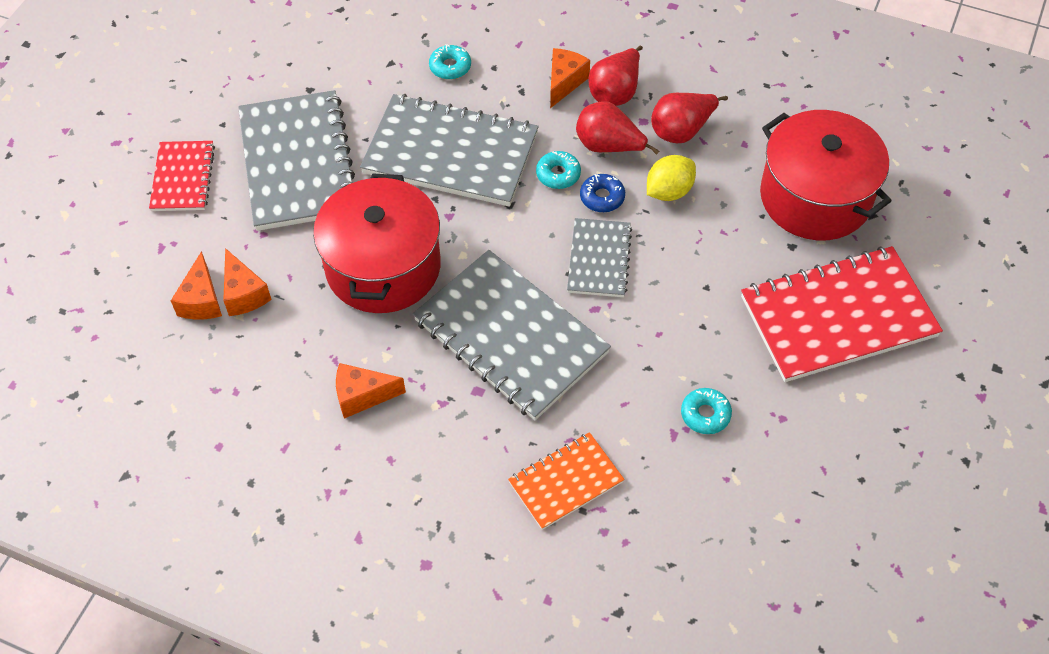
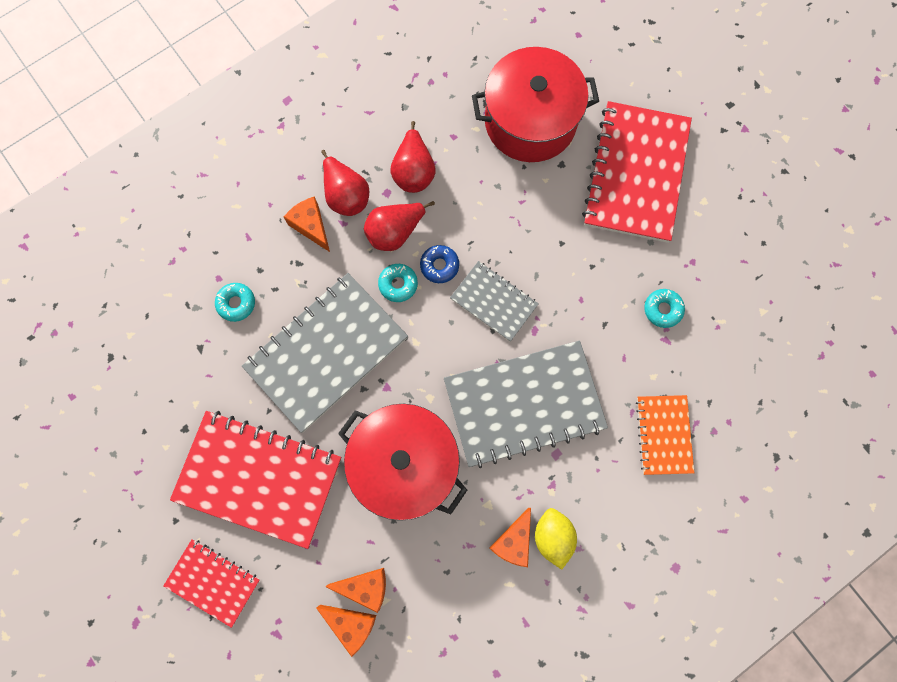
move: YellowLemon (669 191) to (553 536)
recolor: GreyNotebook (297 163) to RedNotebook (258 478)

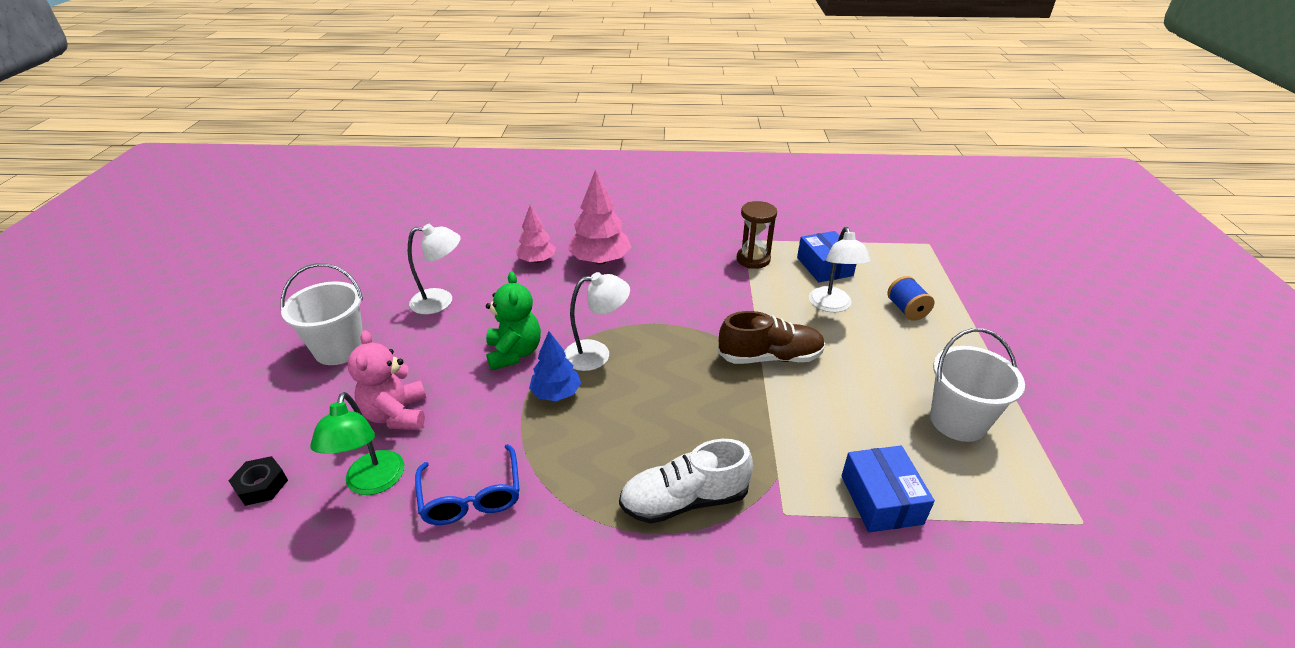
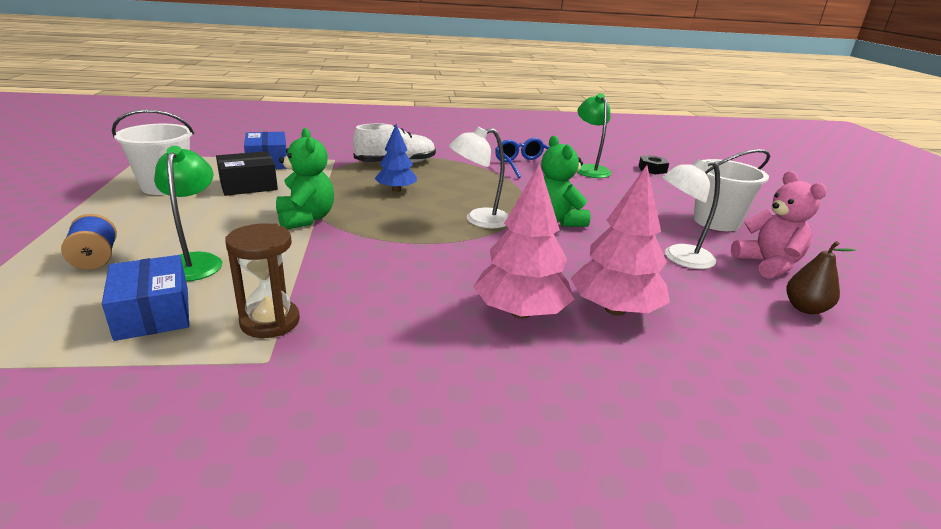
insert: BlackBox (248 185); BrownPear (805 308)
move: PinkTeddyBear (397 415) to (768 264); BlueTree (556 393) to (396 190)
replace: BrownShoe (770 357) to GreenTeddyBear (306 219)
recolor: WhiteLamp (832 306) to GreenLamp (195 261)
resize: PinkTree (537 260) = (615 309) x1.57

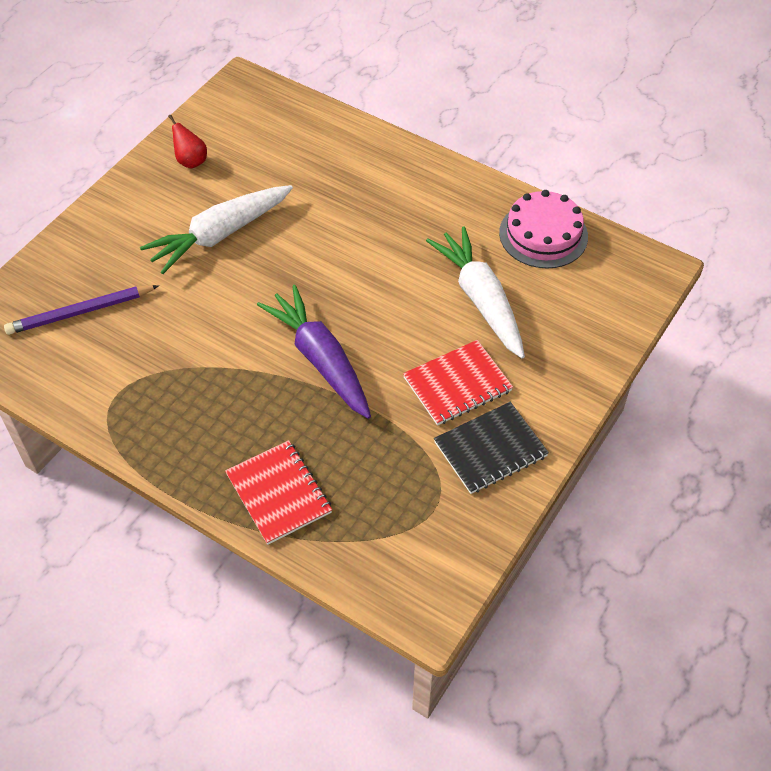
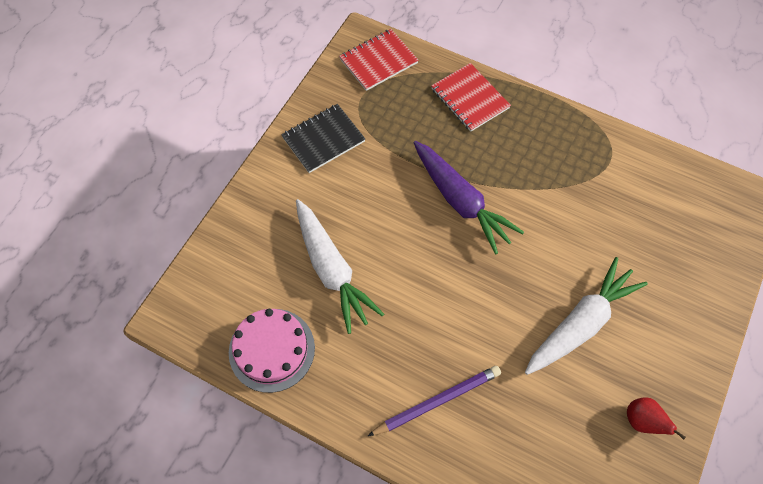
move: PurplePencil (80 312) to (437 401); RedNotebook (457 384) to (378 61)

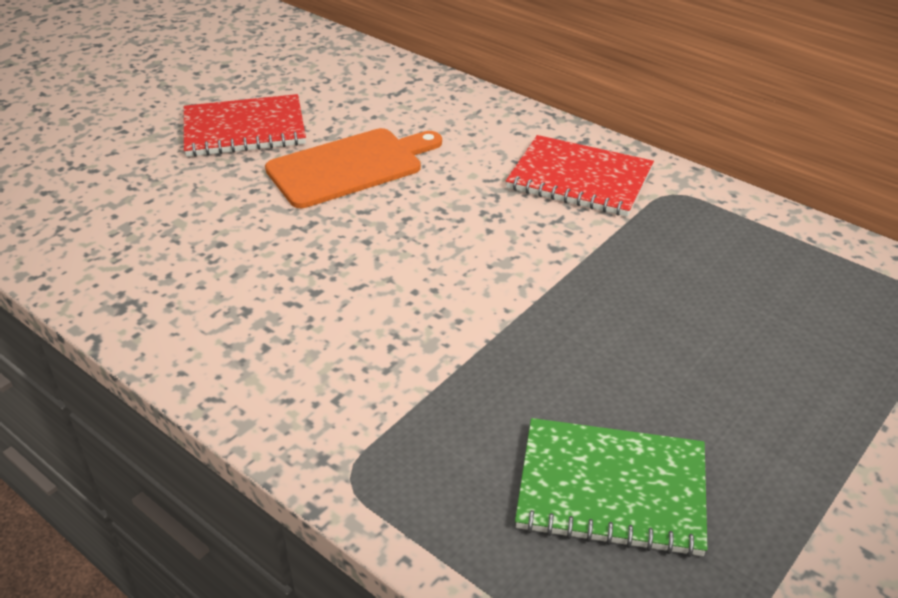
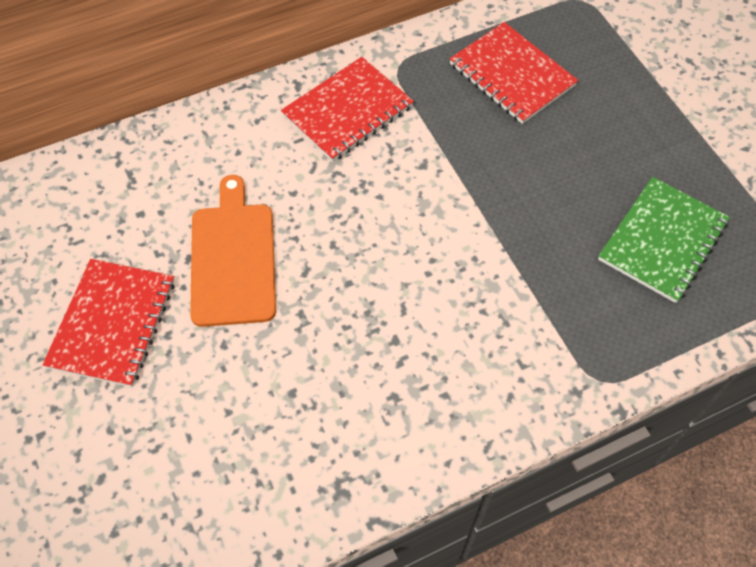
insert: RedNotebook (512 75)

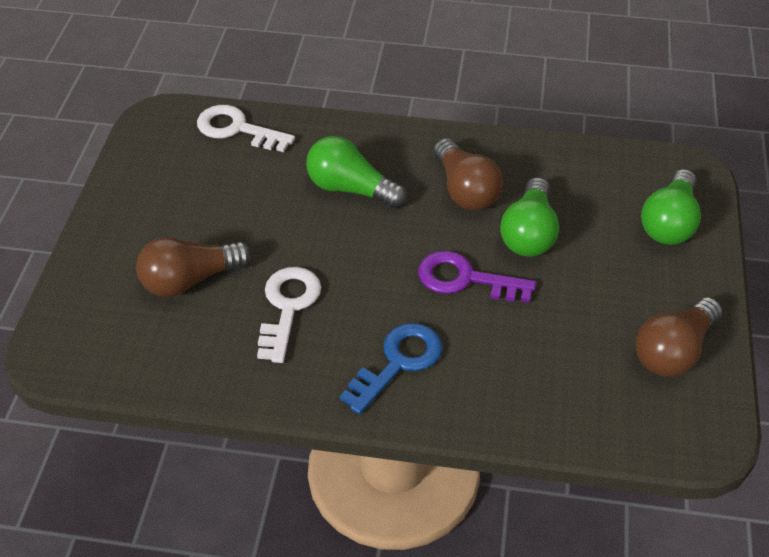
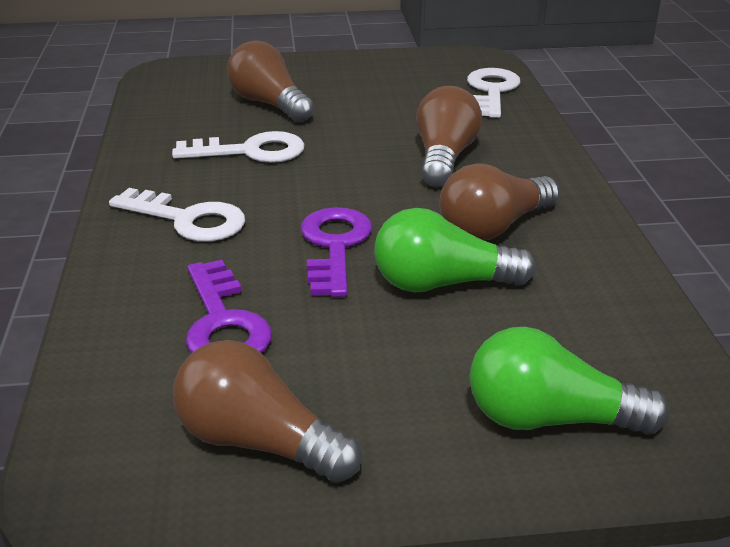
insert: PurpleKey (223 323)
recolor: GreenLightBulb (350 189) to BrownLightBulb (444 158); BlueKey (398 363) to WhiteKey (187 219)

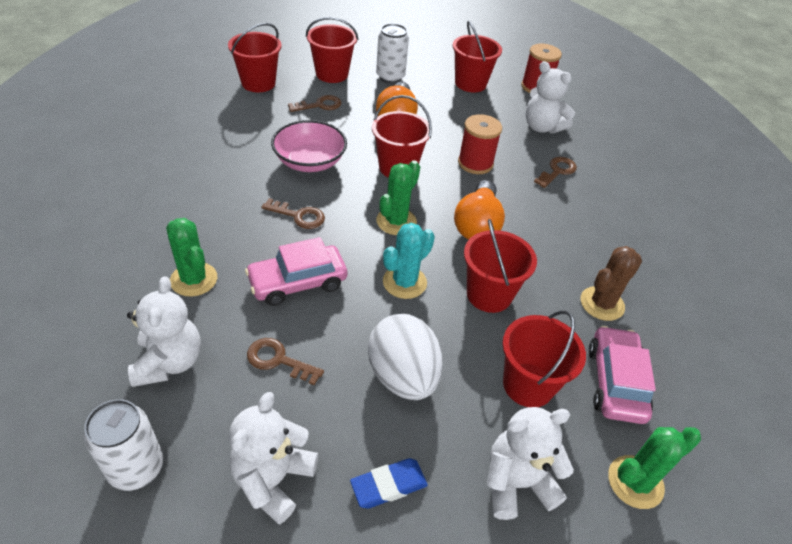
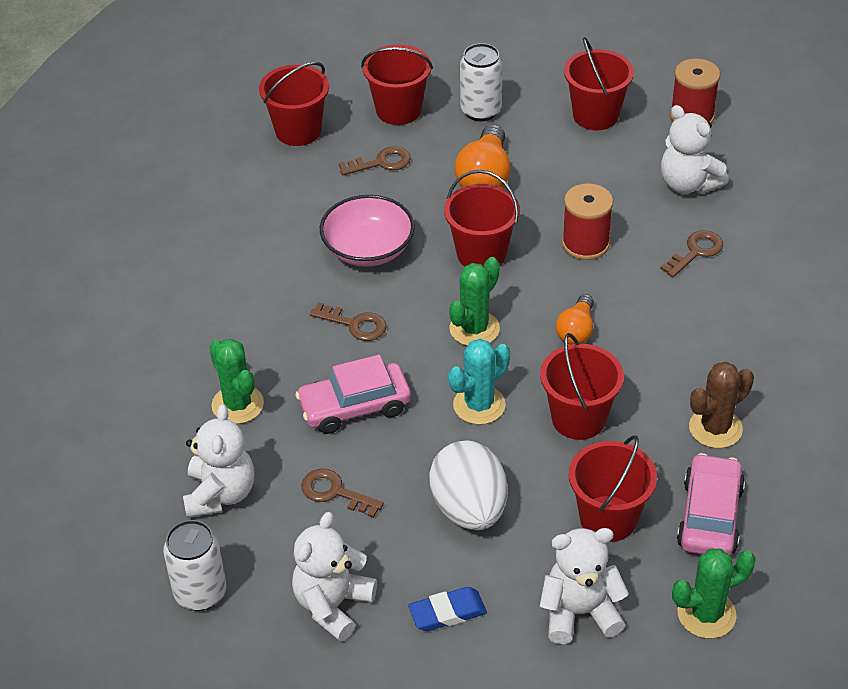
resize: OrangeLightBulb (477 224) = (576 330) x0.62

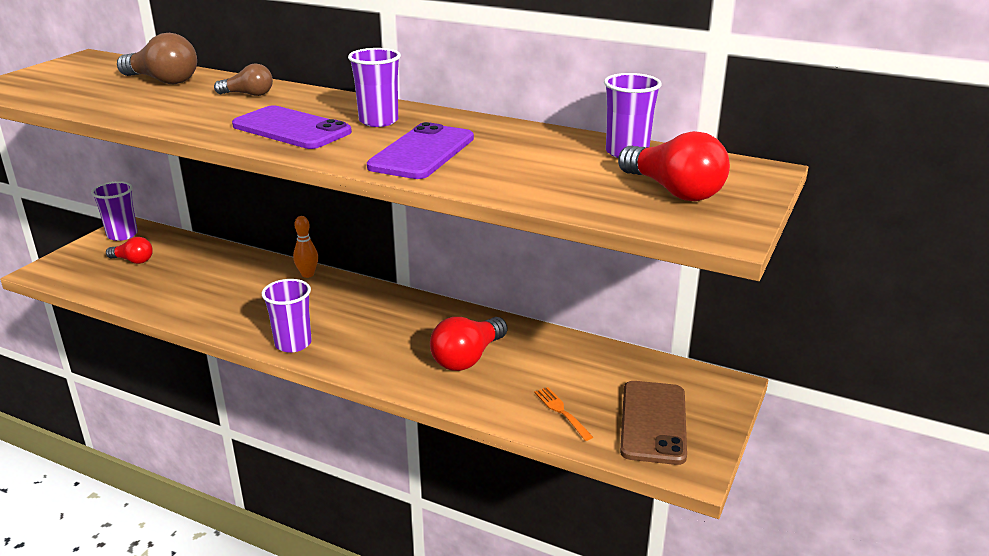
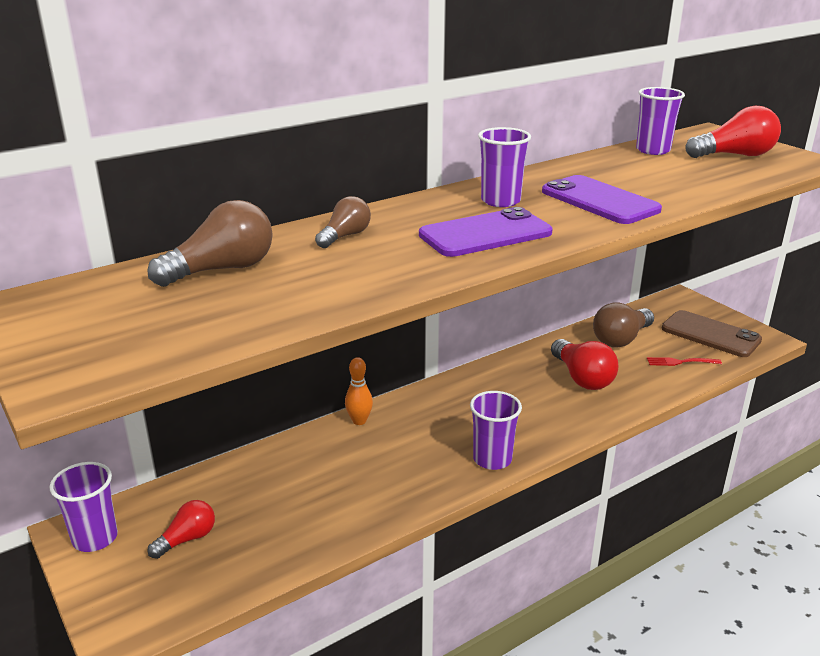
insert: BrownLightBulb (621 339)
recolor: OrangeFork (561 411) to RedFork (680 362)

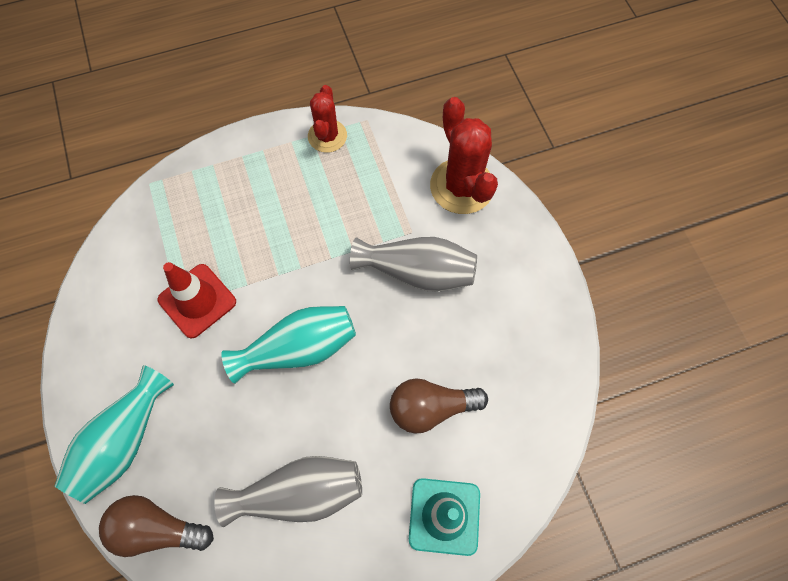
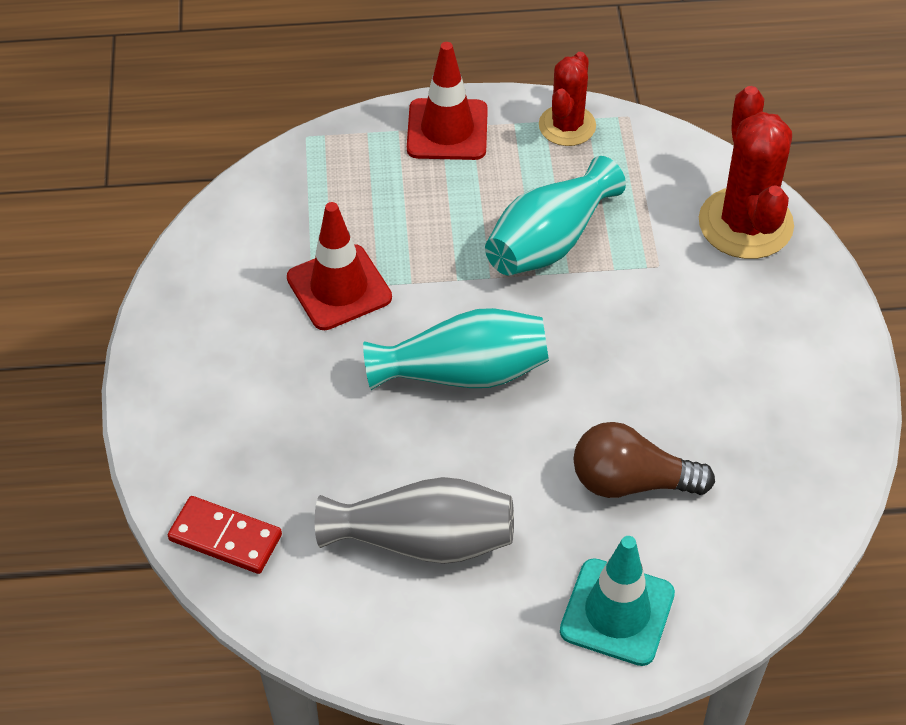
delete: GreyVase (417 272)
insert: RedTrafficCone (447 130)
move: TurquoiseVase (124 441) to (549 241)
replace: BrownLightBulb (157 528) to RedDomino (225 537)

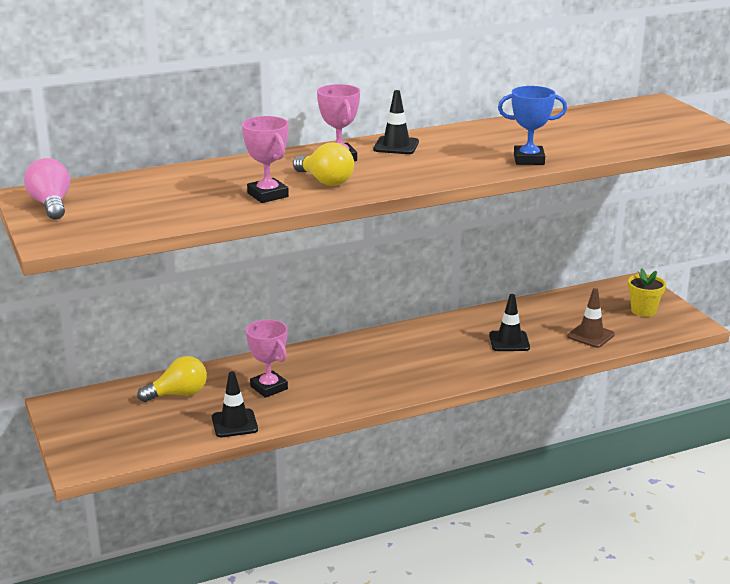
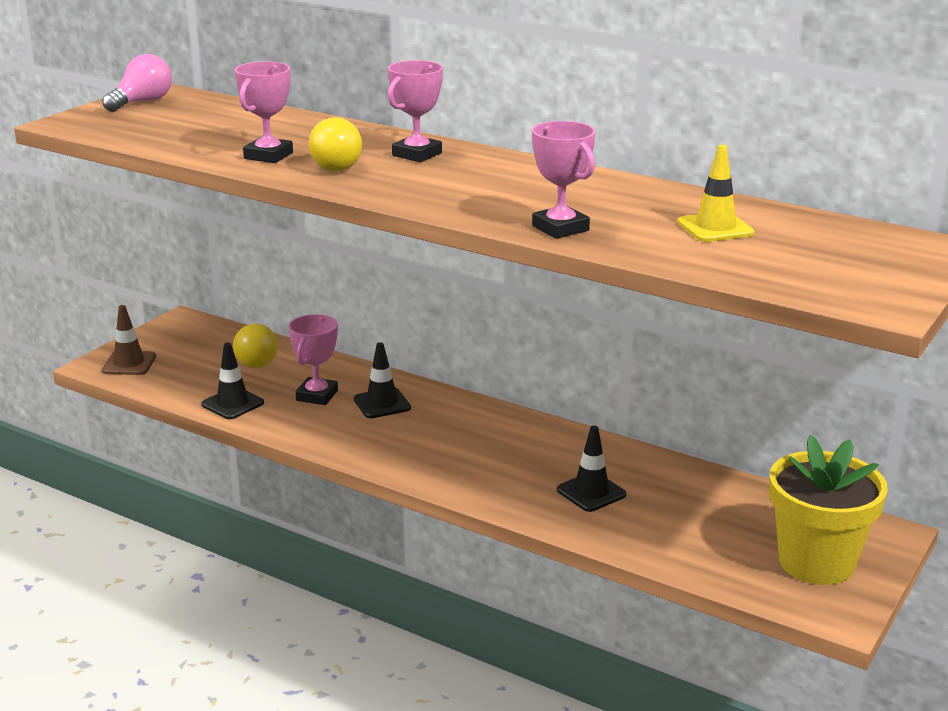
insert: YellowTrafficCone (715 228)
move: BlackTrafficCone (396 146) to (382 404); BrownTrafficCone (590 335) to (129 364)
recolor: BlueTrophy (529 160) to PinkTrophy (560 228)
rotate: YellowLightBulb (178 394) = (256 360) 45 degrees clockwise
resize: YellowFlowerPot (643 310) = (816 562) x1.86

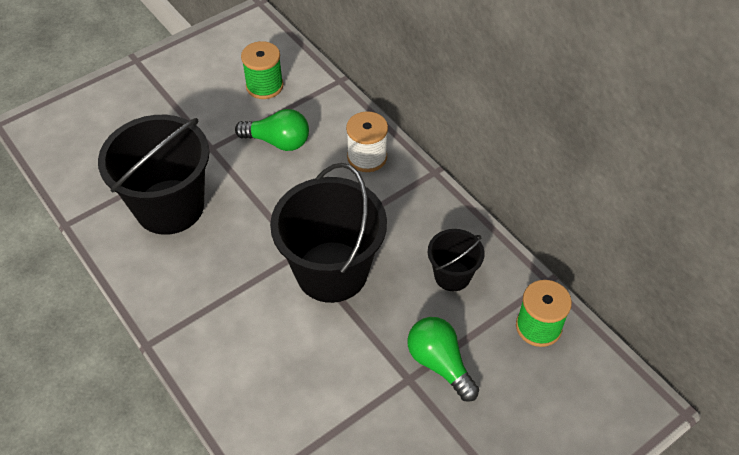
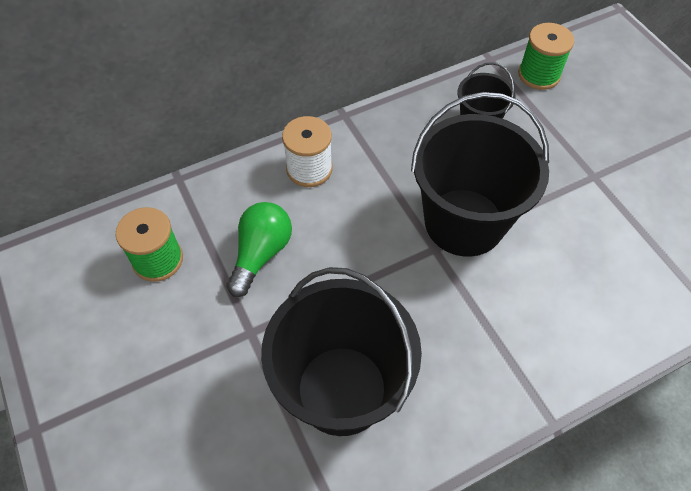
delete: GreenLightBulb (439 363)

